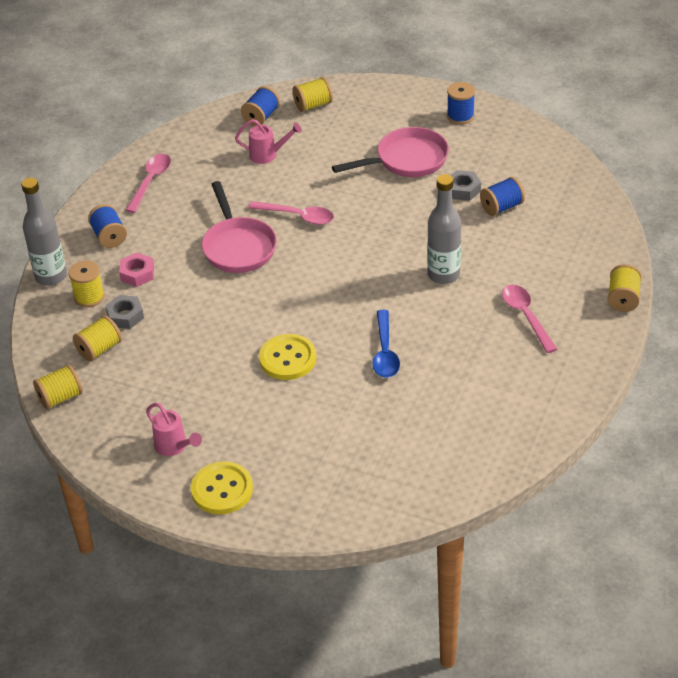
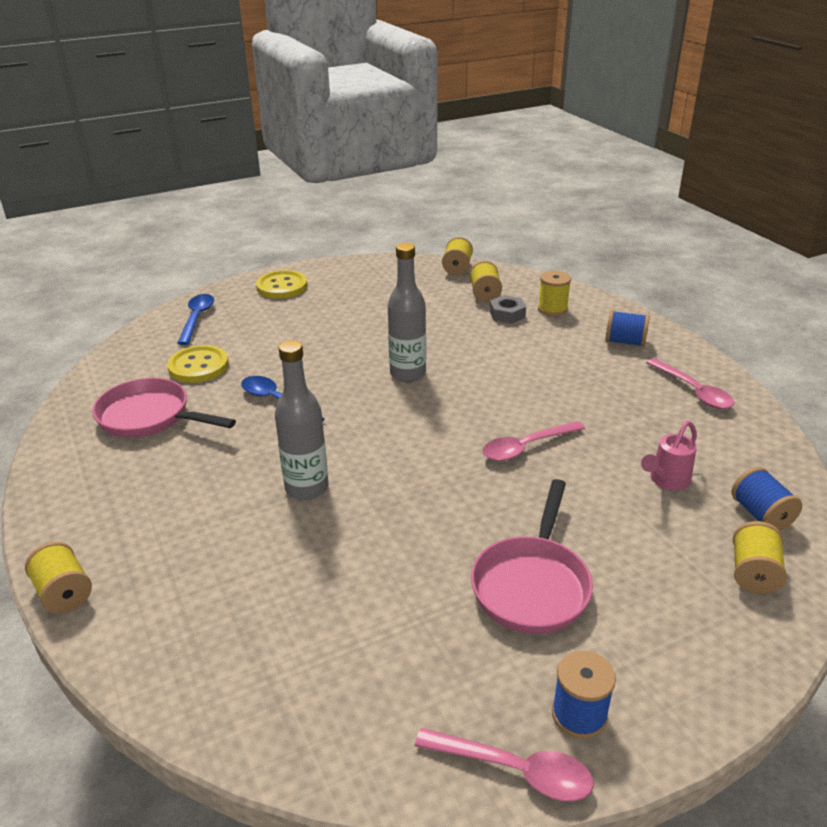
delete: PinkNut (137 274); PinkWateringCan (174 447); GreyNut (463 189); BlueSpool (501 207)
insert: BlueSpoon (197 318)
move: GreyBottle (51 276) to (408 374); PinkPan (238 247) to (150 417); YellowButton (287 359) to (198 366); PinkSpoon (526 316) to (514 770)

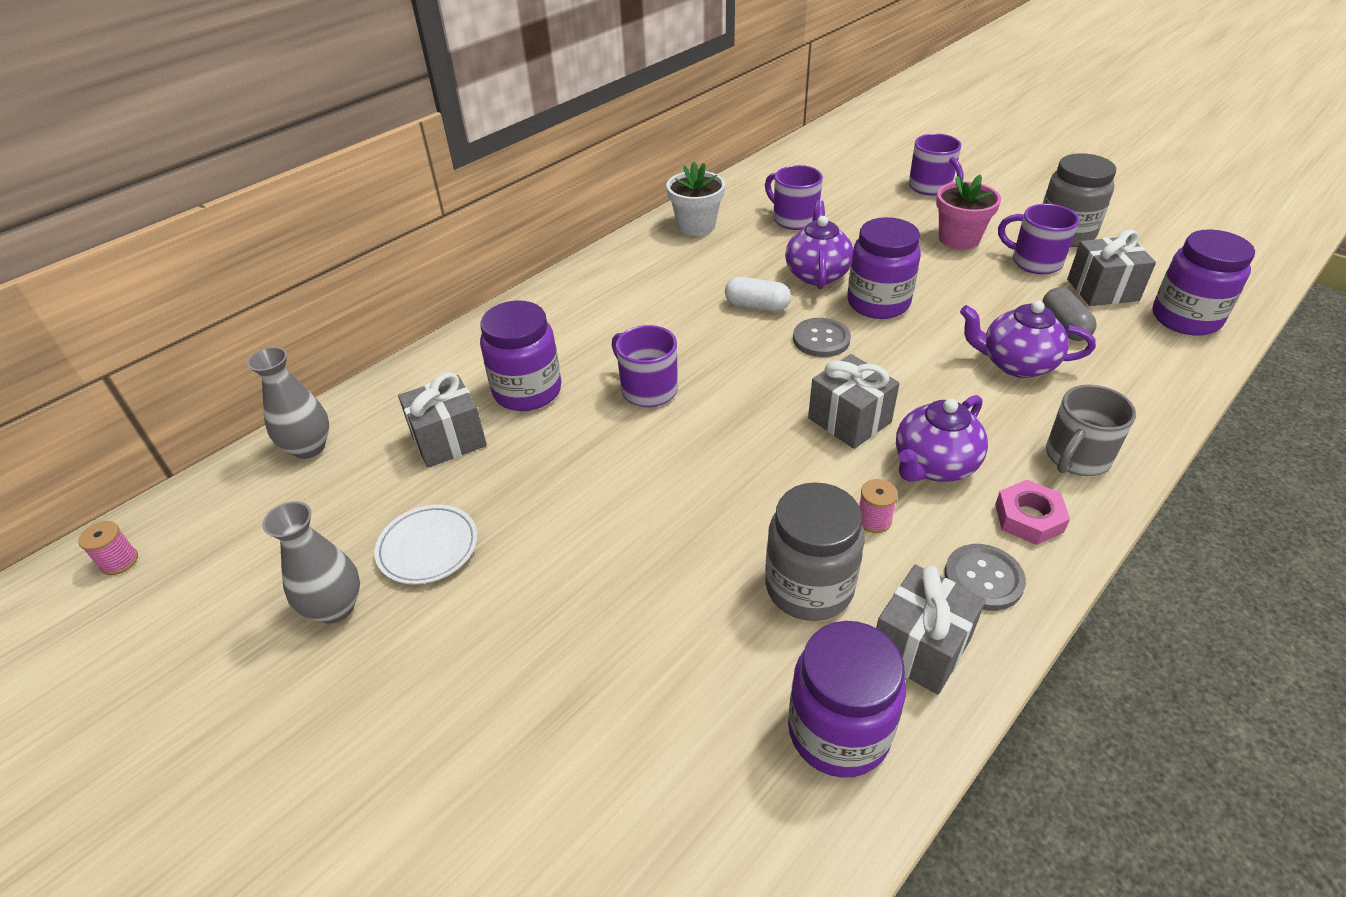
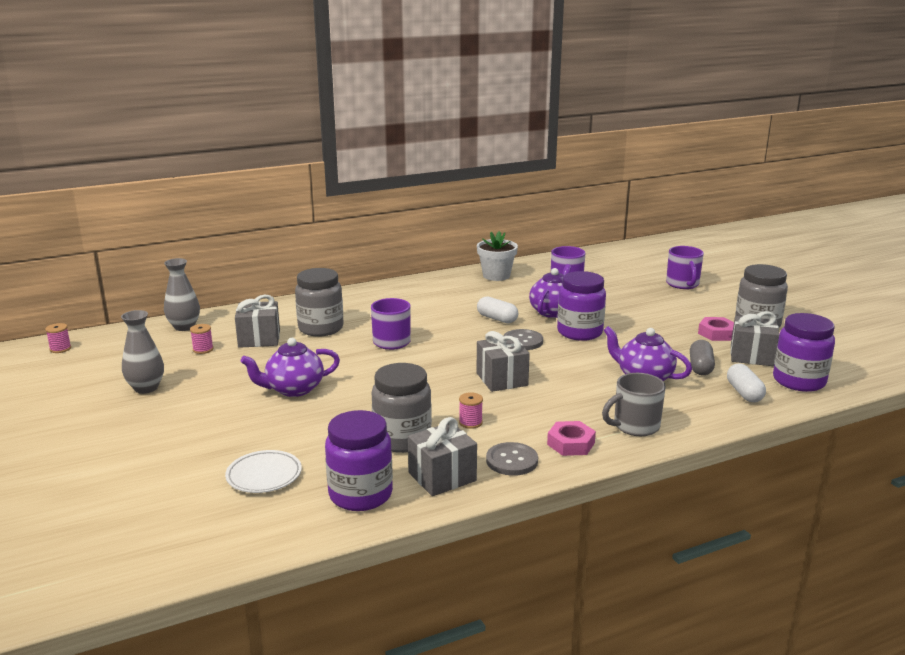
delete: PinkFlowerPot (959 239)
insert: PinkSpool (203 349); WhiteCapsule (744 393)
move: WhitePlate (428 548) to (264 475); PurpleTeapot (933 465) to (294 389)
replace: PurpleMug (1034 262) to PinkNut (716 333)
recolor: PurpleJar (527 391) to GreyJar (321 328)

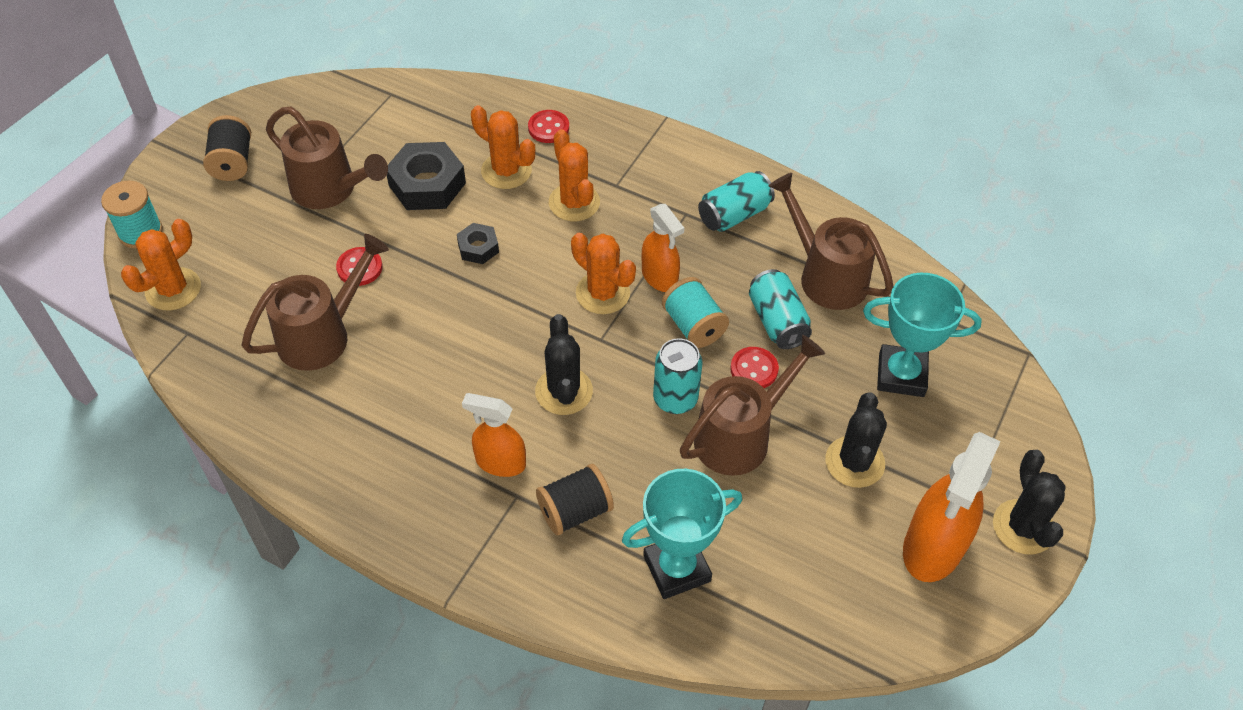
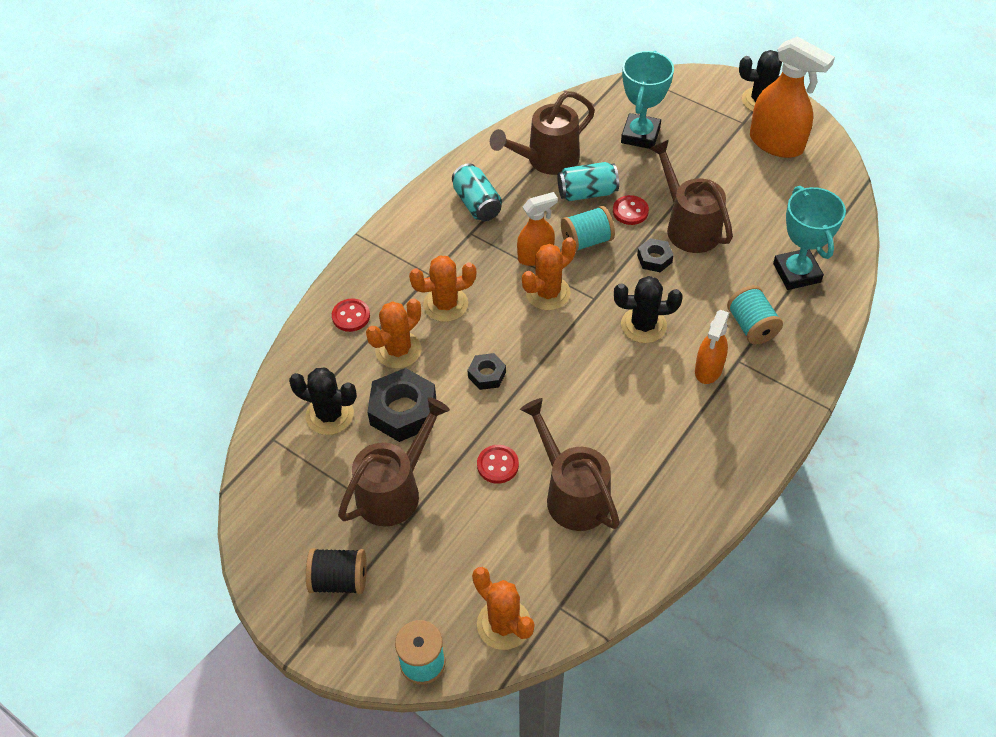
move: BlackCactus (854 462) to (329 415)
replace: TurquoiseCan (675 399) to BlackNut (654 259)
recolor: BlackSpool (575 511) to TurquoiseSpool (751 326)

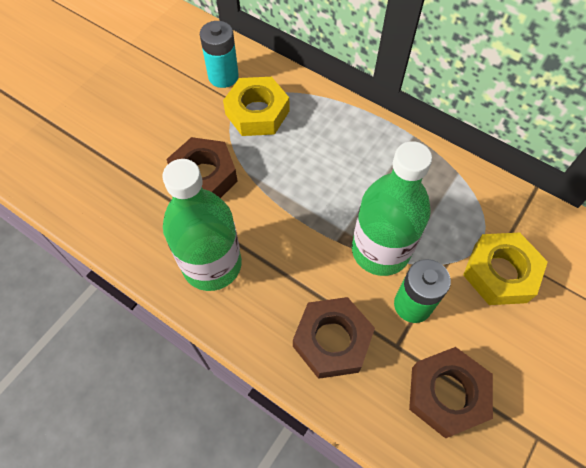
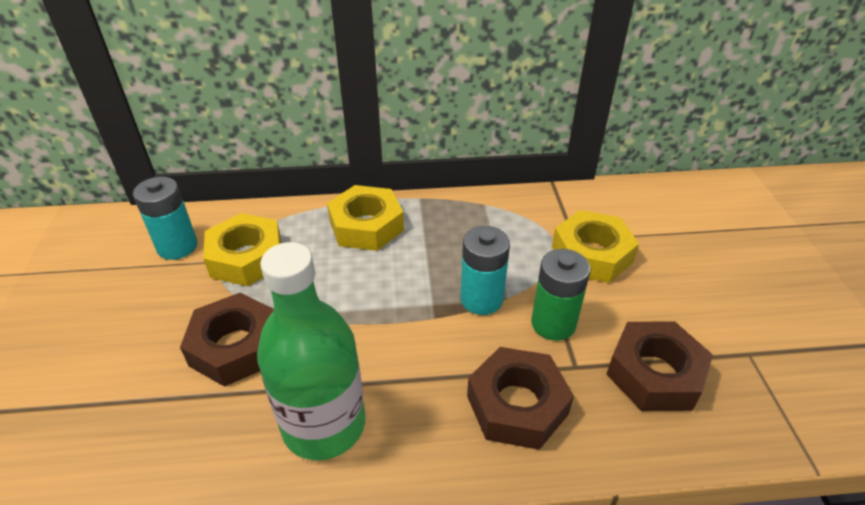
insert: YellowNut (366 226)
replace: GreenBottle (380 250) to TurquoiseBattery (481 299)

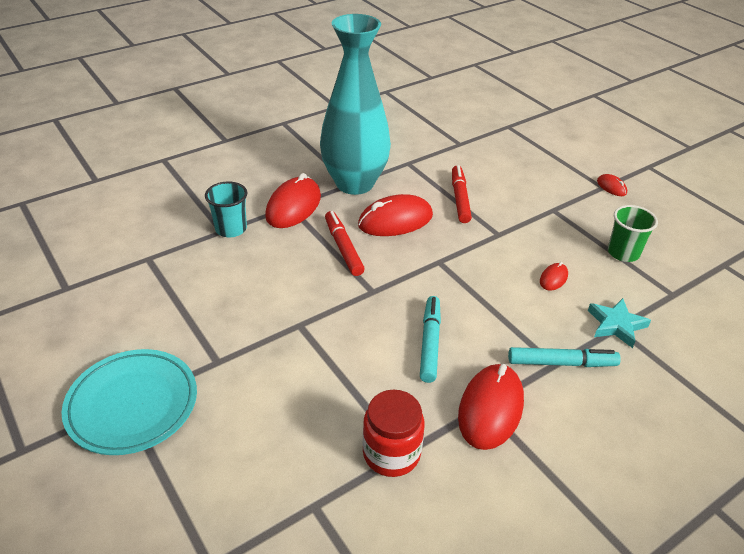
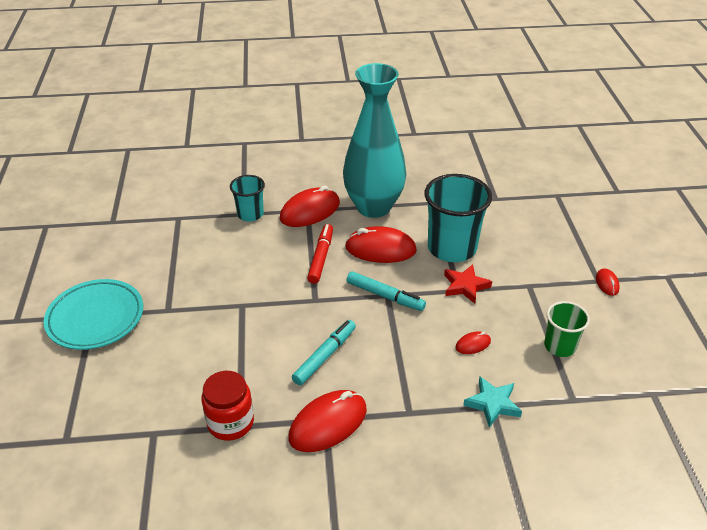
insert: RedStar (465 286)
move: TurquoiseMarker (561 363) to (385 296)
replace: RedMarker (460 199) to TurquoiseCup (452 248)

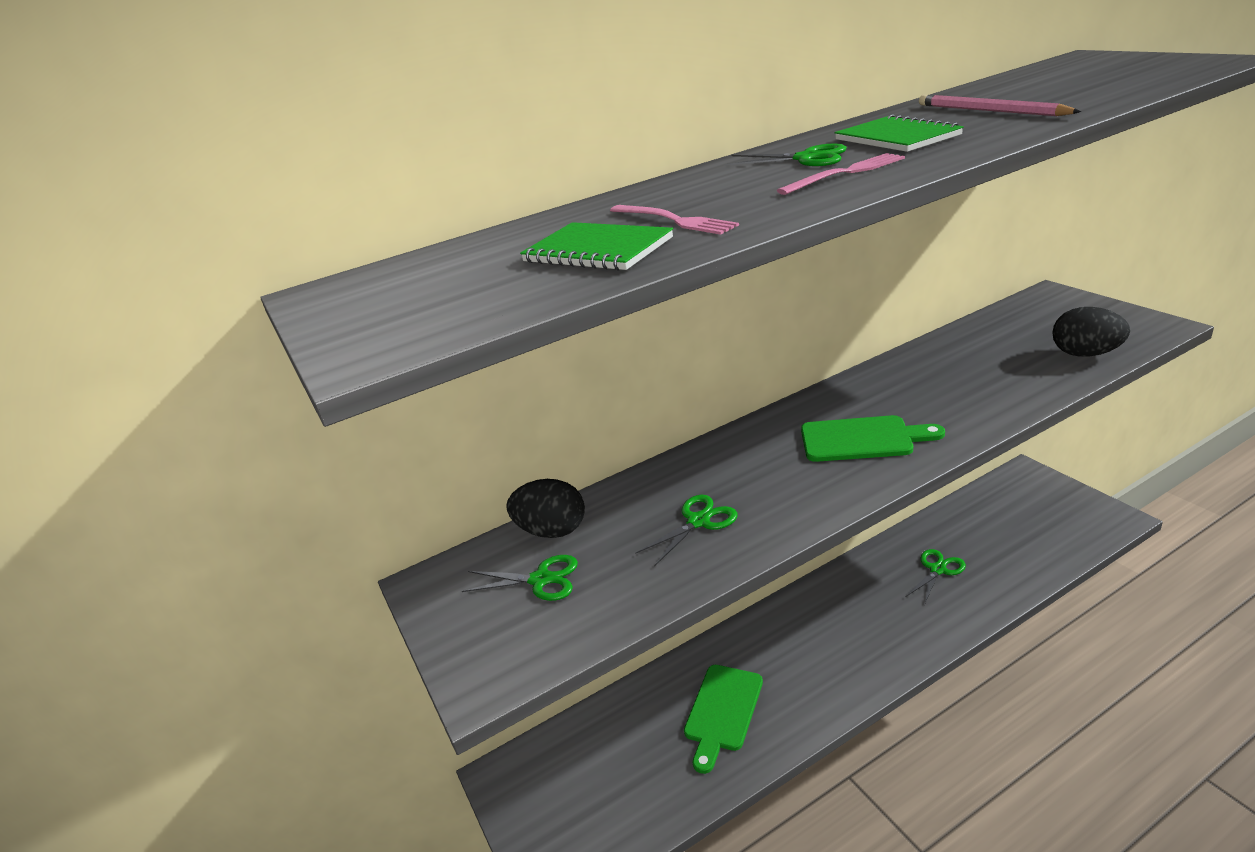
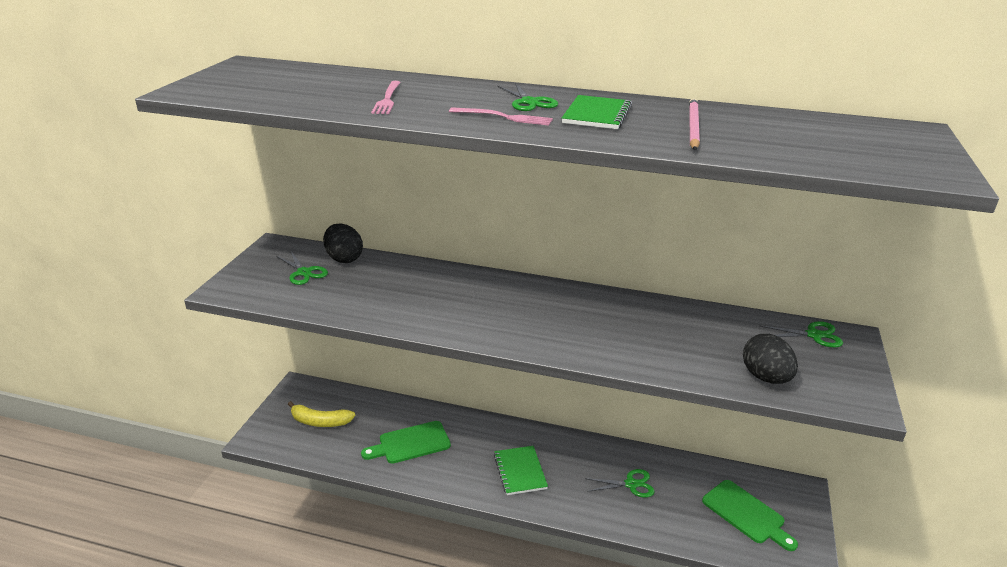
insert: YellowBanana (320 422)
move: GreenNotebook (597 250) to (520 471); GreenScissors (699 521) to (814 335); GreenCuttingBoard (862 439) to (746 514)

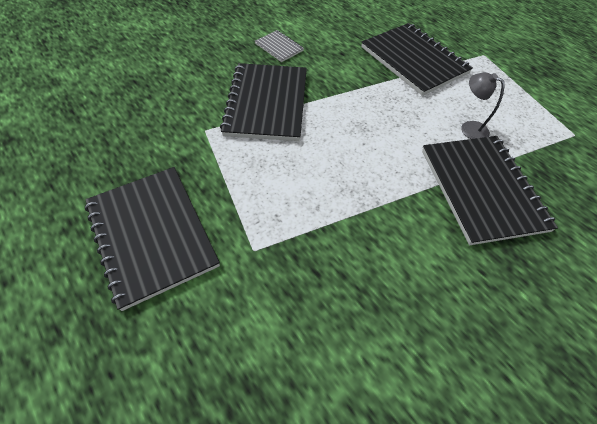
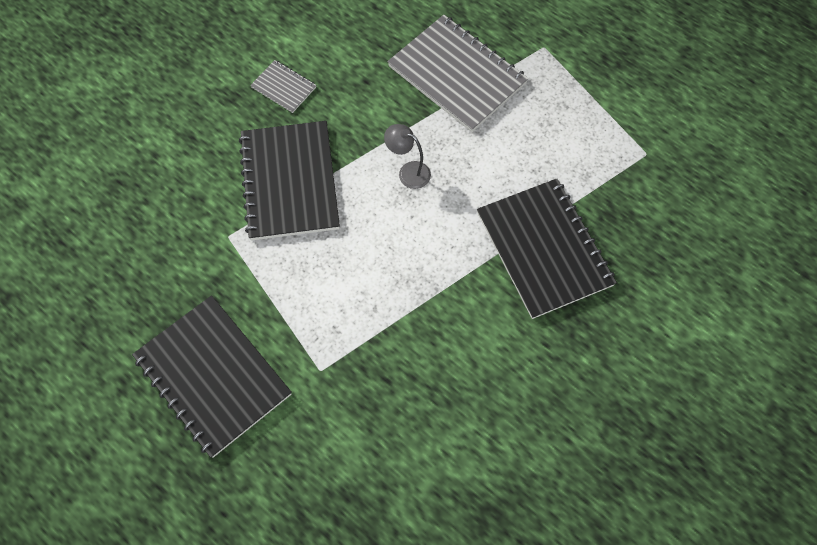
move: GreyLamp (469 128) to (408 172)
recolor: BlackNotebook (413 60) to GreyNotebook (457 75)

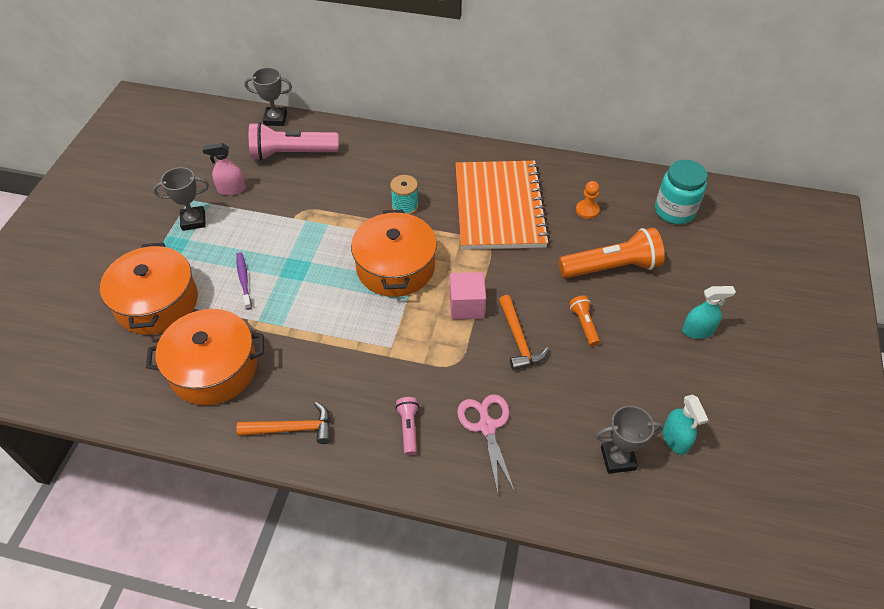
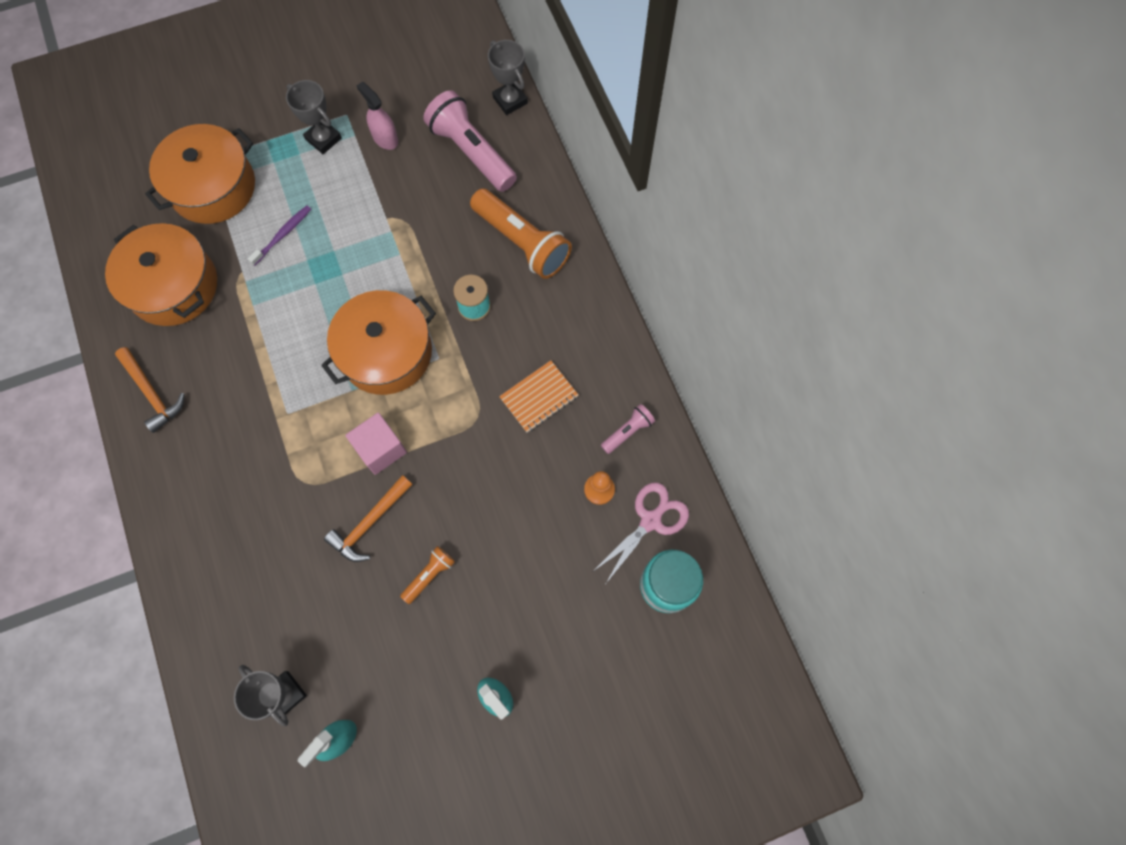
move: PinkFlashlight (408 428) to (627 431); PinkScissors (487 426) to (650 521); OrangeFlashlight (611 267) to (522 242)
resize: OrangeNotebook (499 207) = (539 397) x0.44

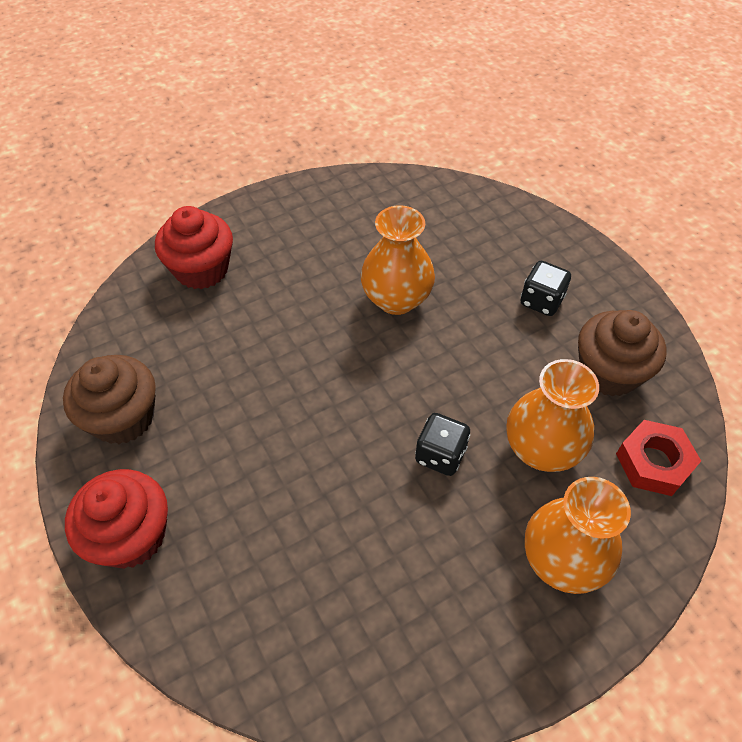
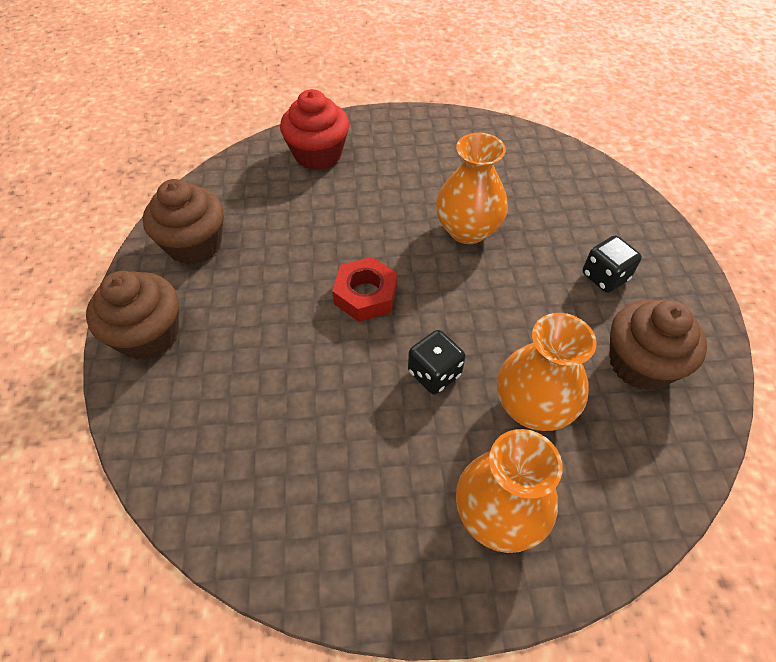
move: RedNut (653 462) to (365 295)
recolor: RedCupcake (131 535) to BrownCupcake (149 335)

